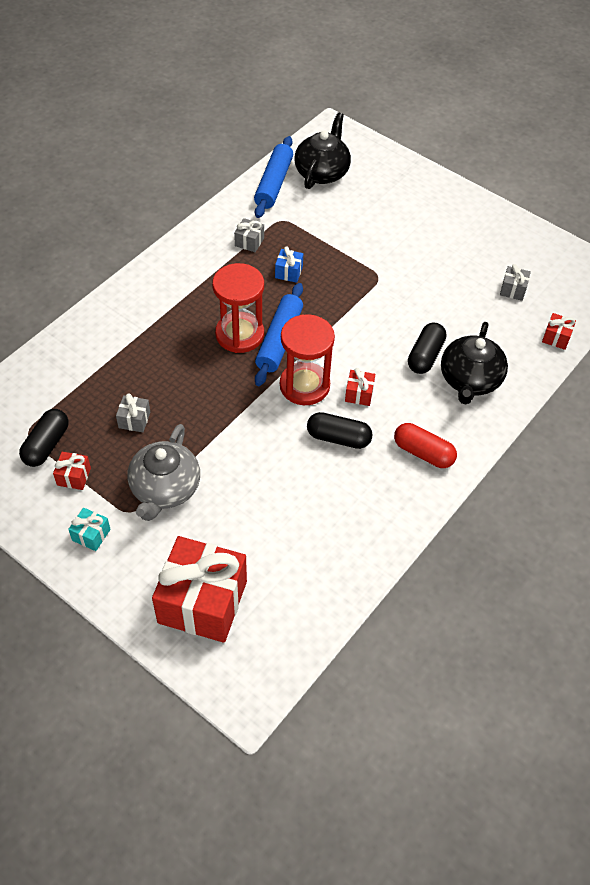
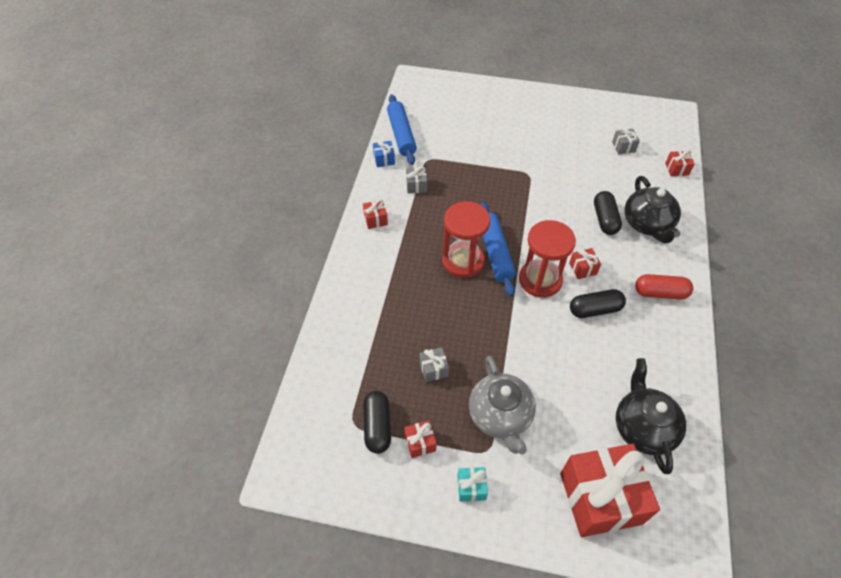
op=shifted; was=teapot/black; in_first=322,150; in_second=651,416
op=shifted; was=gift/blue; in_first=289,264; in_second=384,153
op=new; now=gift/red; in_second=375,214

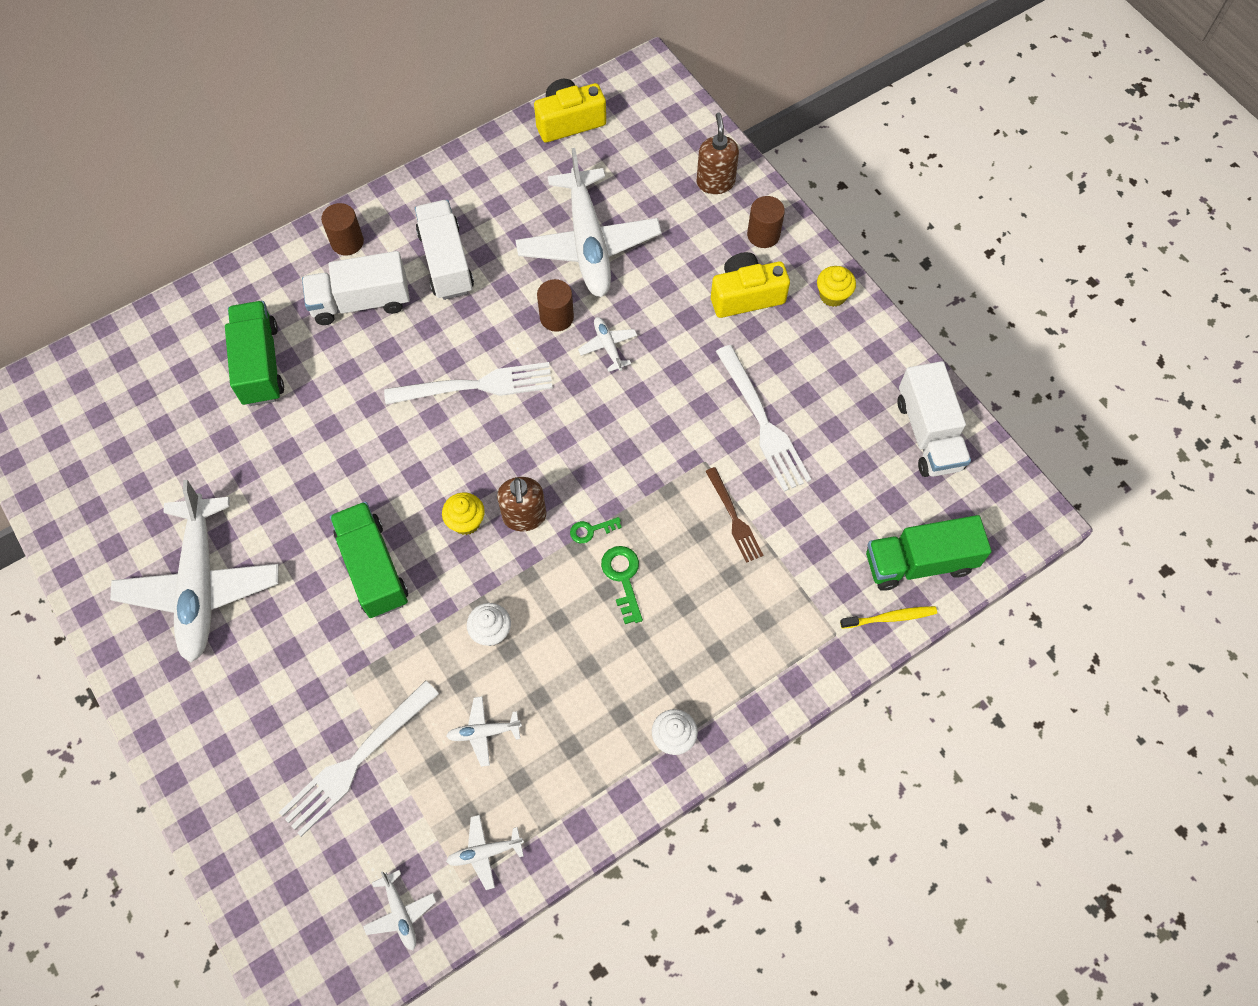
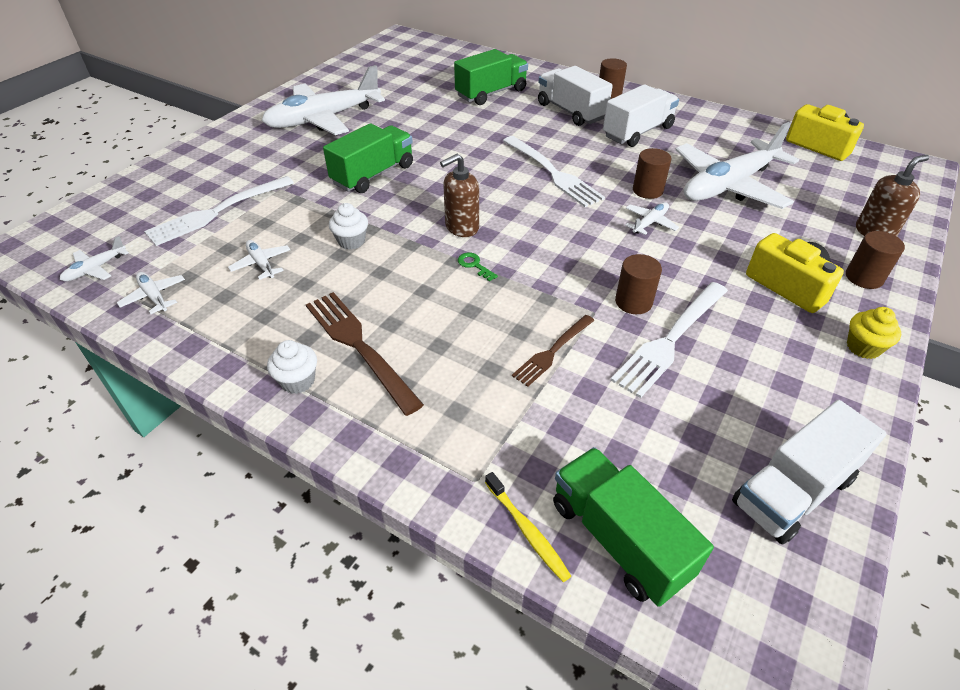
op=gone; was=cupcake/yellow; in_first=463,514
op=gone; was=key/green; in_first=622,585
op=rotated; was=fork/white; in_first=359,758; in_second=219,211; clockwise=-60
op=new; now=cylinder/brown; in_second=638,284
op=new; now=fork/brown; in_second=365,354

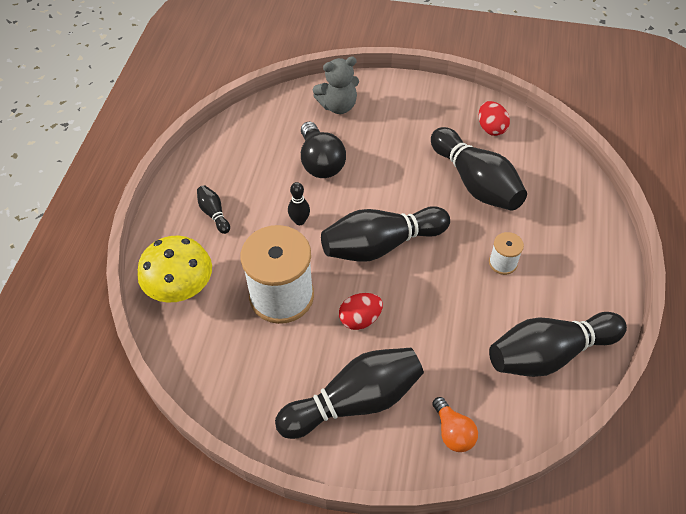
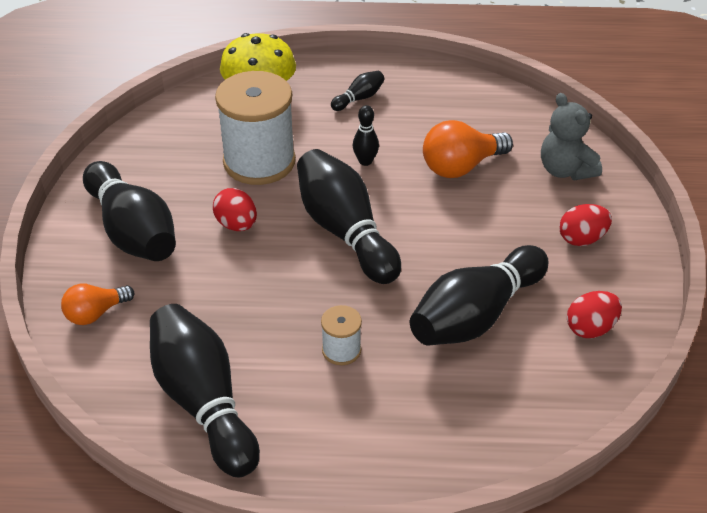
op=repainted; was=light bulb/black; now=light bulb/orange; in_first=323,150; in_second=468,149
op=new; now=egg/red; in_second=585,225

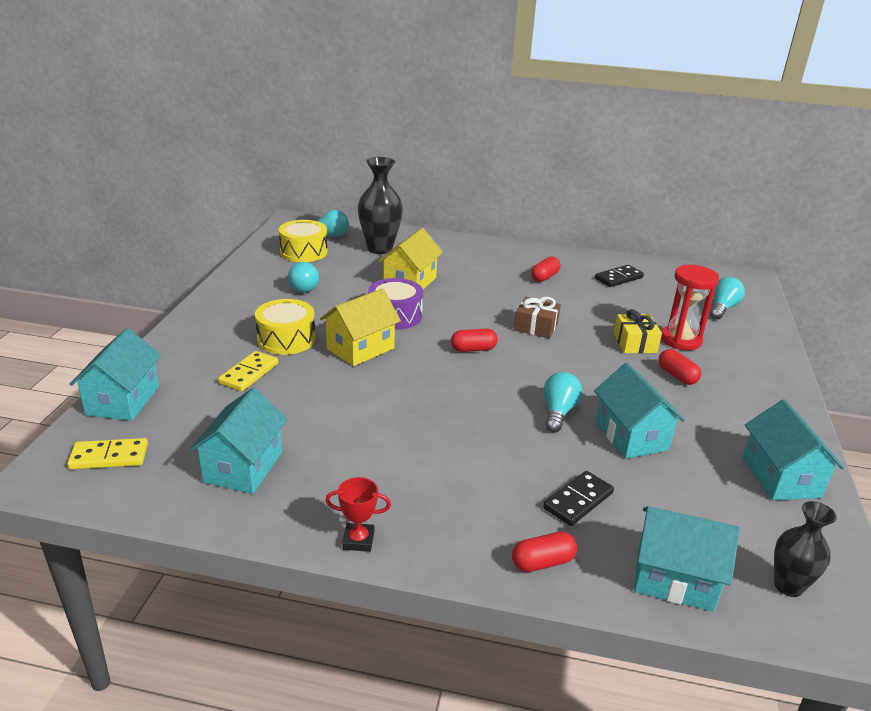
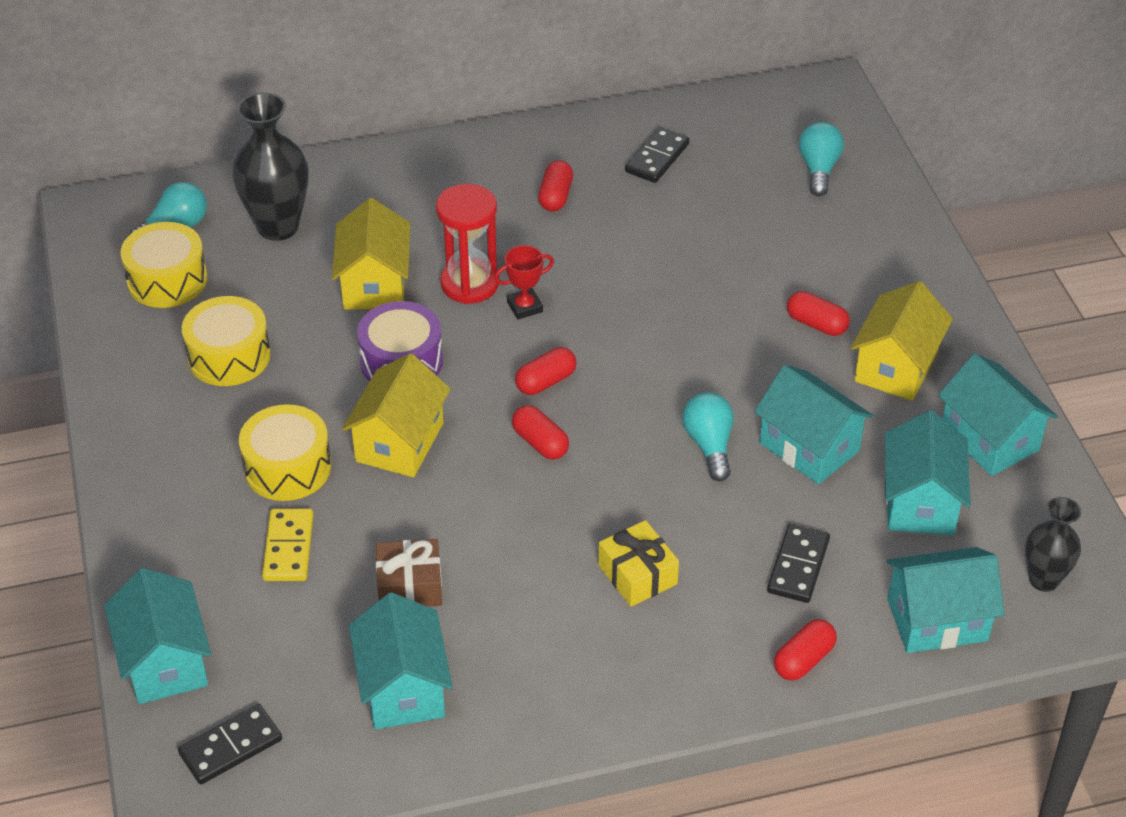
op=swapped; was=light bulb/turquoise; now=drum/yellow; in_first=303,277; in_second=226,341
op=shifted; was=hourglass/red; in_first=690,307; in_second=467,244
op=shifted; was=gift/brown; in_first=537,317; in_second=409,573
op=shifted; was=gift/yellow; in_first=638,331; in_second=638,563
op=repainted; was=domino/yellow; now=domino/black; in_first=107,453; in_second=230,744
op=shifted; was=trophy/red; in_first=358,514; in_second=524,282
op=new; now=house/yellow; in_second=902,341
op=new; now=capsule/red; in_second=540,432
op=new; now=house/turquoise; in_second=928,472

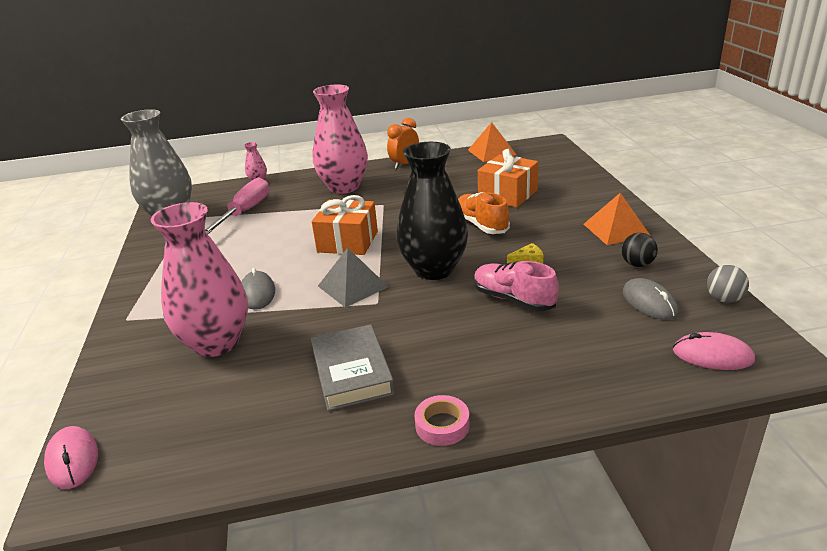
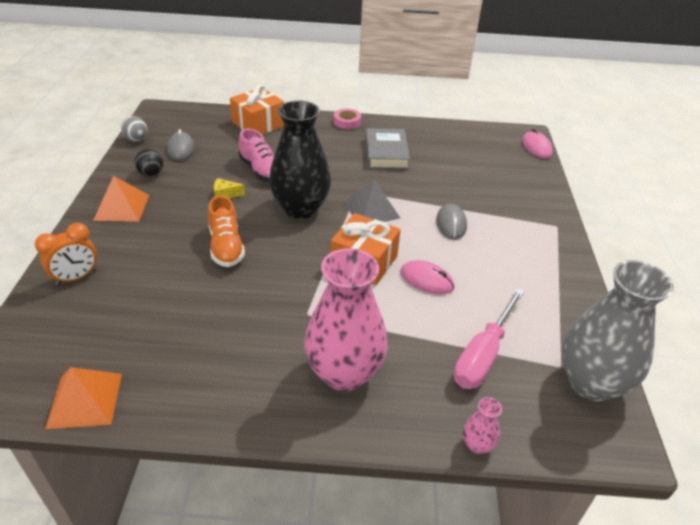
op=shifted; was=clock/orange; in_first=403,143; in_second=66,254
op=shifted; was=gift/orange; in_first=508,178; in_second=257,109
op=gone; was=vase/pink; in_first=199,279
op=shifted; was=mouse/pink; in_first=714,351; in_second=427,277

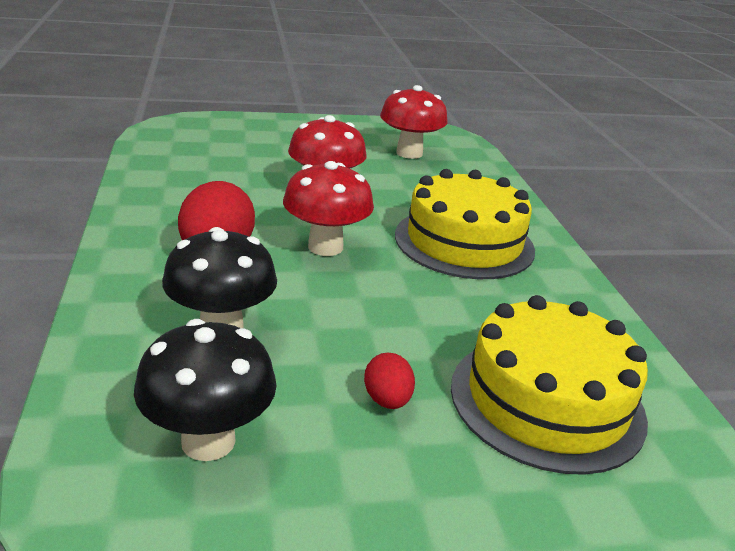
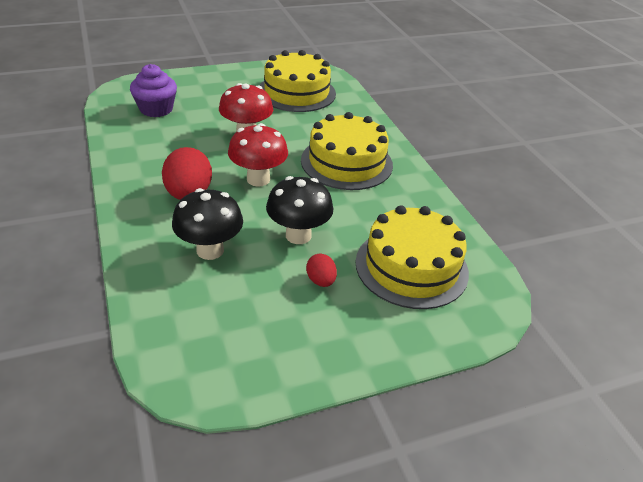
op=swapped; was=mushroom/red; now=cake/yellow; in_first=414,122; in_second=297,81
op=shifted; was=mushroom/black; in_first=205,390; in_second=299,210
op=new; now=cupcake/purple; in_second=153,90

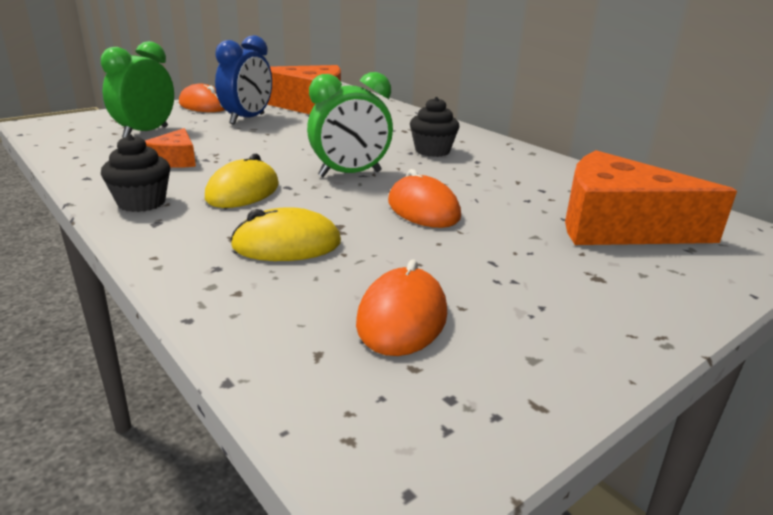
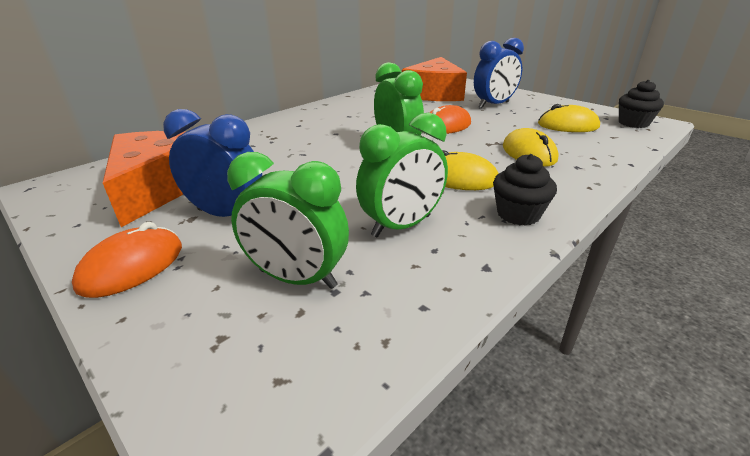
op=shifted; was=cupcake/black; in_first=434,127; in_second=641,104
op=swapped; was=cheese/orange; now=clock/green; in_first=170,148; in_second=402,175
op=repainted; was=mouse/orange; now=mouse/yellow; in_first=401,307; in_second=569,118
op=new; now=clock/blue; in_second=499,73

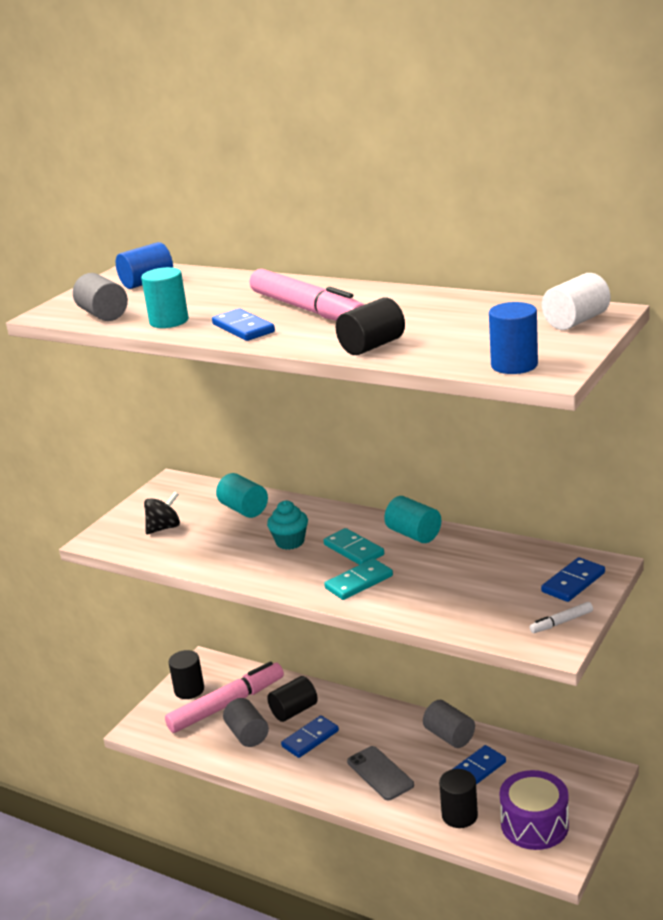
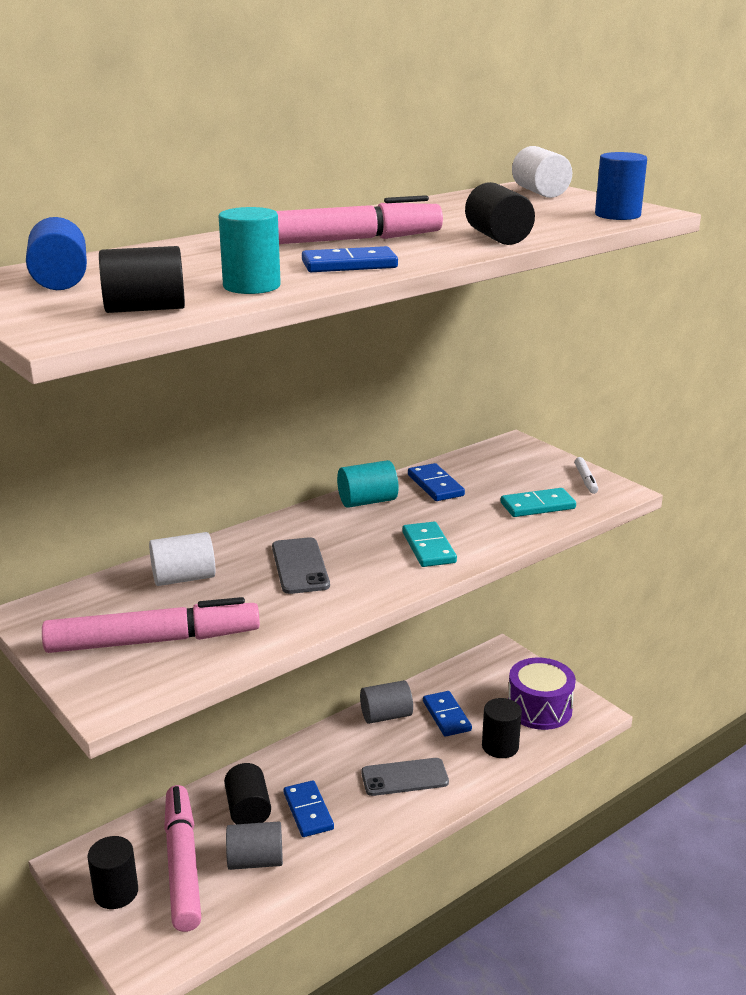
op=repainted; was=cylinder/grey; now=cylinder/black; in_first=100,297; in_second=142,279
op=repainted; was=cylinder/turquoise; now=cylinder/white; in_first=242,495; in_second=182,559
op=swapped; was=spinning top/black; now=marker/pink; in_first=162,513; in_second=151,625
op=swapped; was=cupcake/turquoise; now=phone/grey; in_first=287,525; in_second=301,565
op=shifted; was=domino/turquoise; in_first=354,546; in_second=538,502
op=shifted; was=domino/blue; in_first=573,579; in_second=436,482

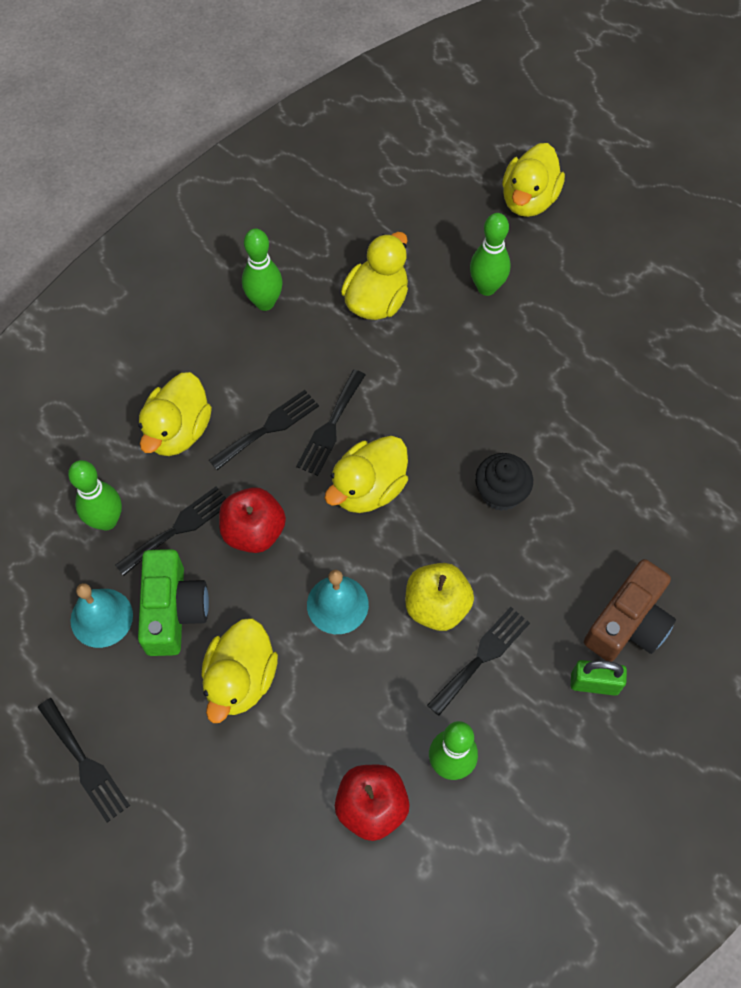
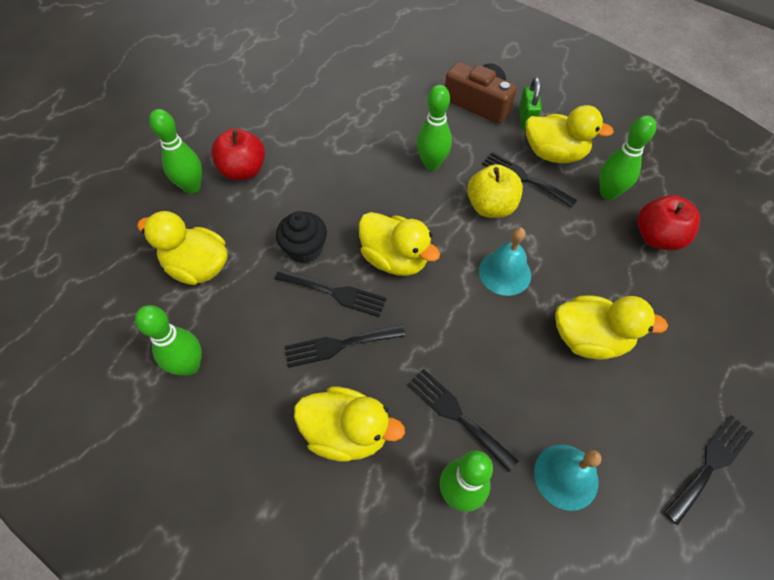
op=shifted; was=duck/yellow; in_first=533,180; in_second=570,134
op=rotated; was=fork/black; in_first=264,430; in_second=344,346; clockwise=-60
op=shifted; was=cupcake/black; in_first=504,482; in_second=301,237
op=shifted; was=apple/red; in_first=252,520; in_second=238,154
op=gone; was=camera/green; in_first=173,602
op=new; now=bowling pin/green; in_second=434,127

